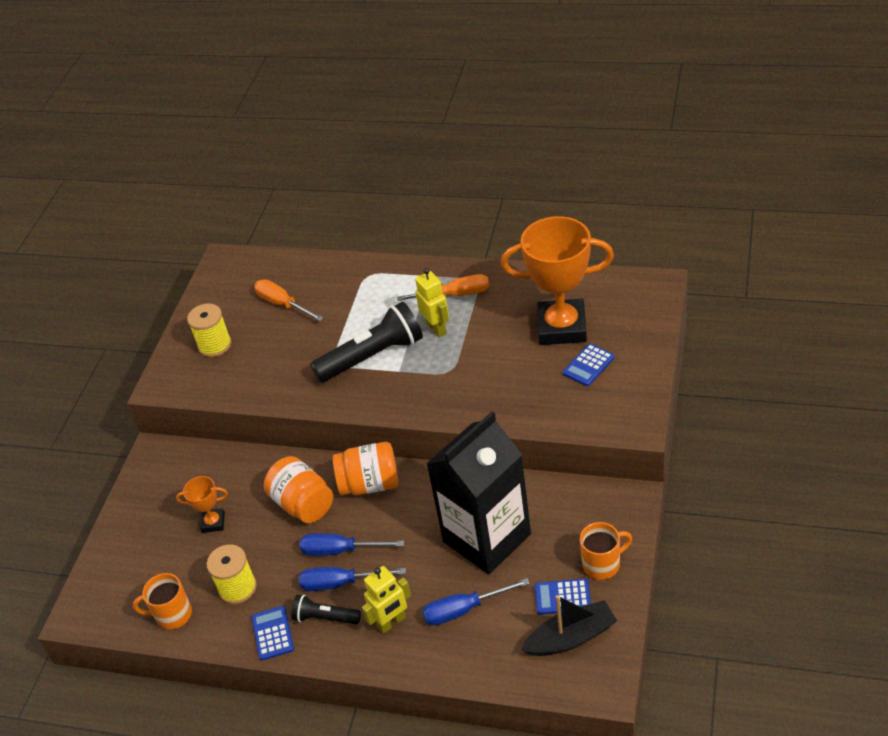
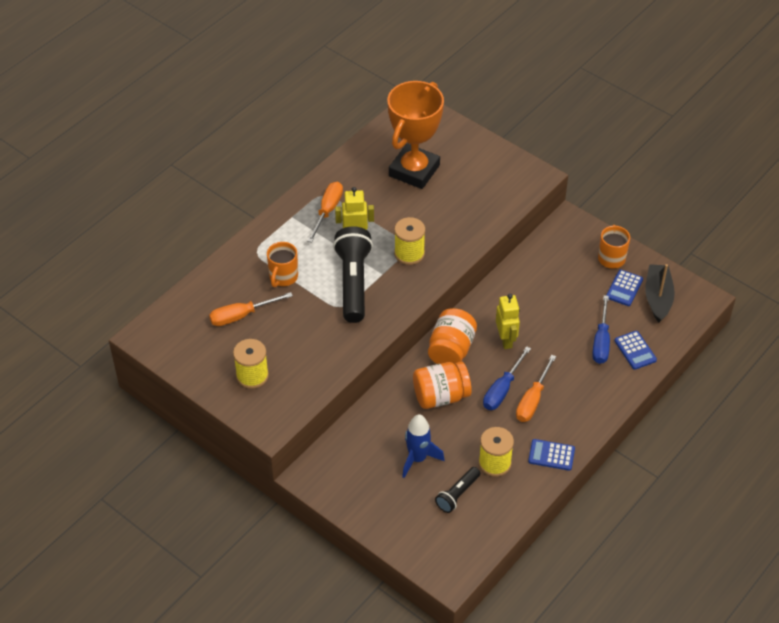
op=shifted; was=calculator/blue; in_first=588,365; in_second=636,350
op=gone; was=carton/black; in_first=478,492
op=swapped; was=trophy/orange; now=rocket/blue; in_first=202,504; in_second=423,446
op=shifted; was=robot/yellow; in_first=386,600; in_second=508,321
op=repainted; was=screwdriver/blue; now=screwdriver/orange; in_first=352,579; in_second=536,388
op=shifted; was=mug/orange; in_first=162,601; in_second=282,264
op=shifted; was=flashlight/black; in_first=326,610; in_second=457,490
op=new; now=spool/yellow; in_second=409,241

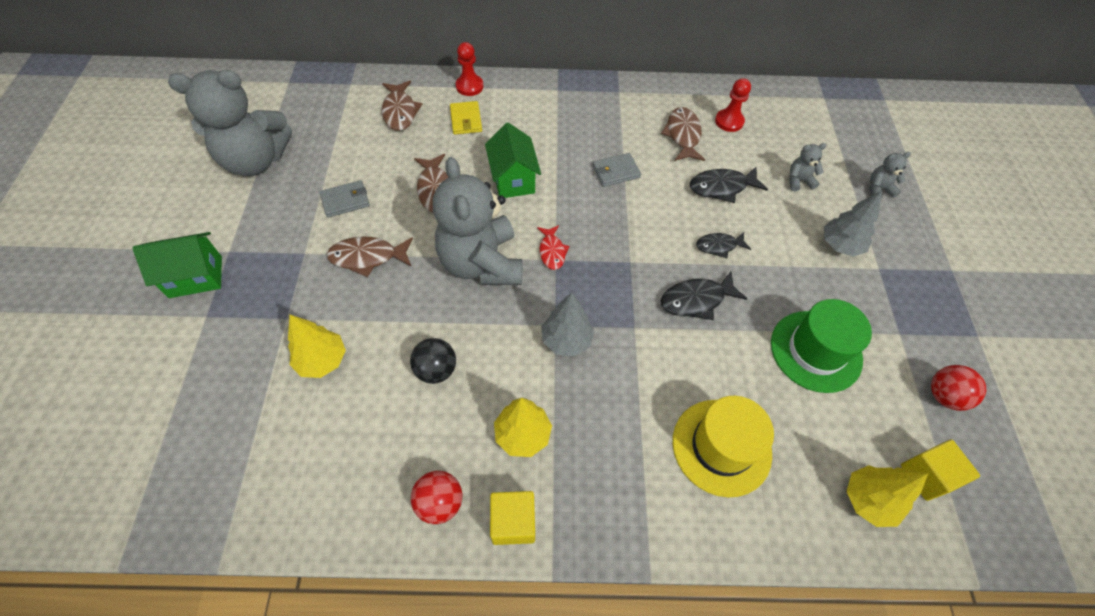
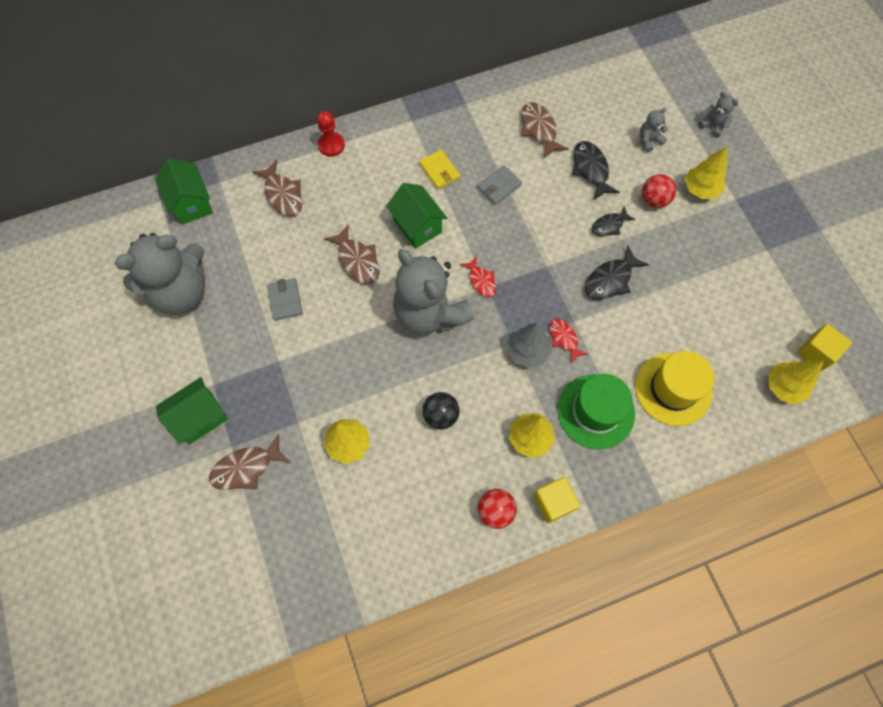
op=gone; was=pawn/red; in_first=733,105
op=shifted; was=wallet/yellow; in_first=466,117; in_second=439,169
op=rotated; was=teddy bear/grey; in_first=890,175; in_second=718,115; clockwise=75
op=rotated; was=fish/black; in_first=729,184; in_second=596,171; clockwise=105
op=rotated; was=wallet/grey; in_first=345,199; in_second=285,299; clockwise=-60
op=repainted; was=tree/grey; now=tree/yellow; in_first=853,223; in_second=706,173
op=shifted; was=fish/brown; in_first=370,257; in_second=249,462
op=shifted; was=hat/green; in_first=821,346; in_second=596,412
op=shifted; was=ball/red; in_first=958,388; in_second=659,191
op=new; now=house/green; in_second=184,191
op=new; now=fish/red; in_second=568,341

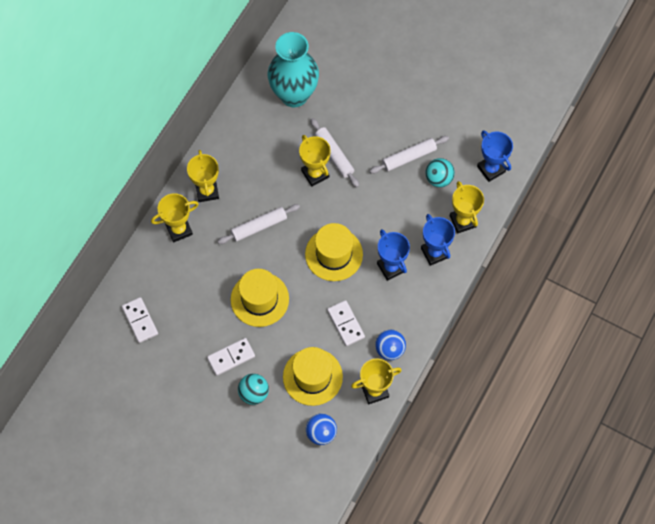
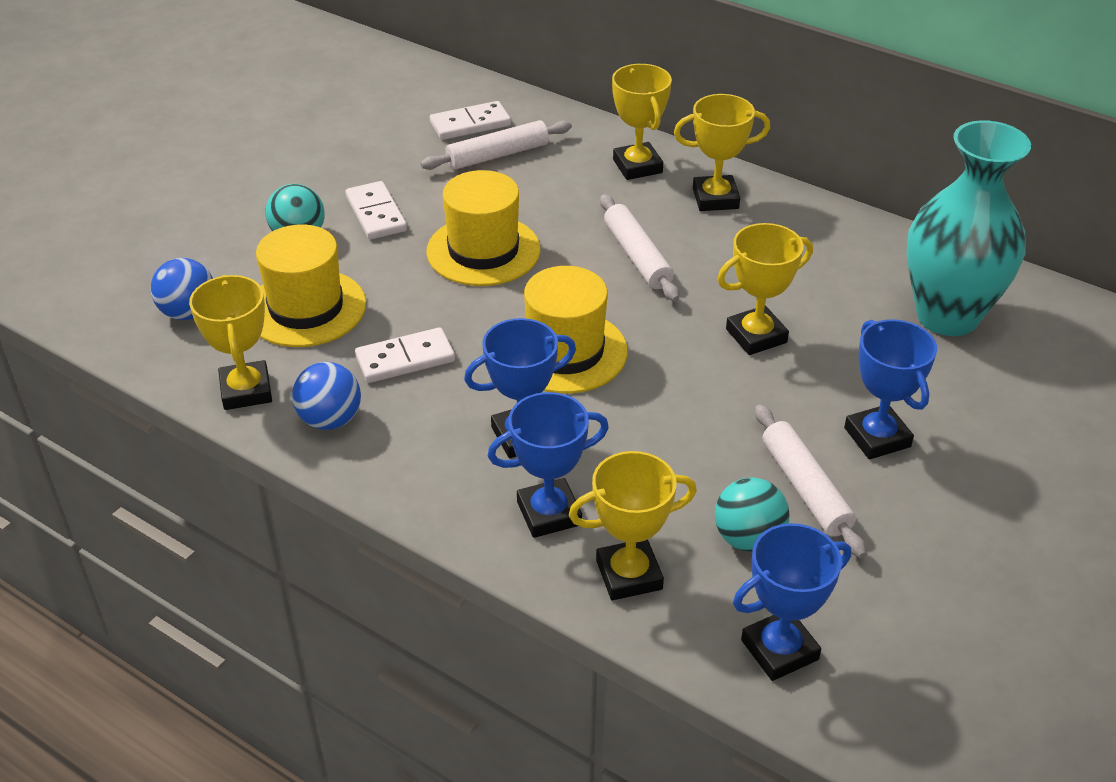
op=shifted; was=rolling pin/white; in_first=334,152; in_second=496,145
op=new; now=trophy/blue; in_second=890,389

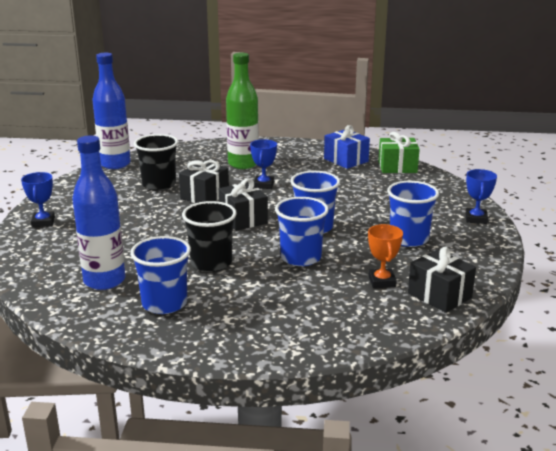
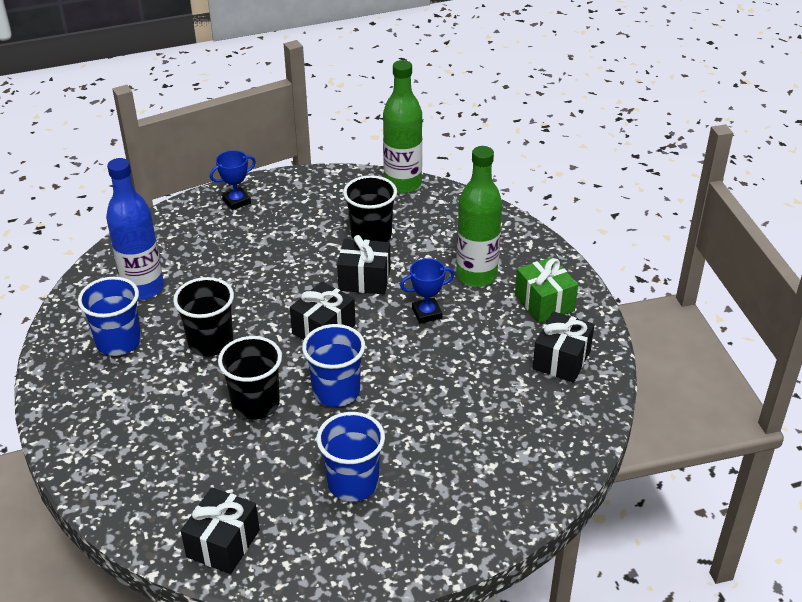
op=repainted; was=bottle/blue; now=bottle/green; in_first=112,111; in_second=402,126
op=repainted; was=gift/blue; now=gift/black; in_first=347,147; in_second=563,347
op=shifted; was=gift/green; in_first=399,152; in_second=546,290
op=gone; was=trophy/blue; in_first=481,196
op=repainted; was=cup/blue; now=cup/black; in_first=302,231; in_second=250,378
op=gone; was=trophy/orange; in_first=385,256

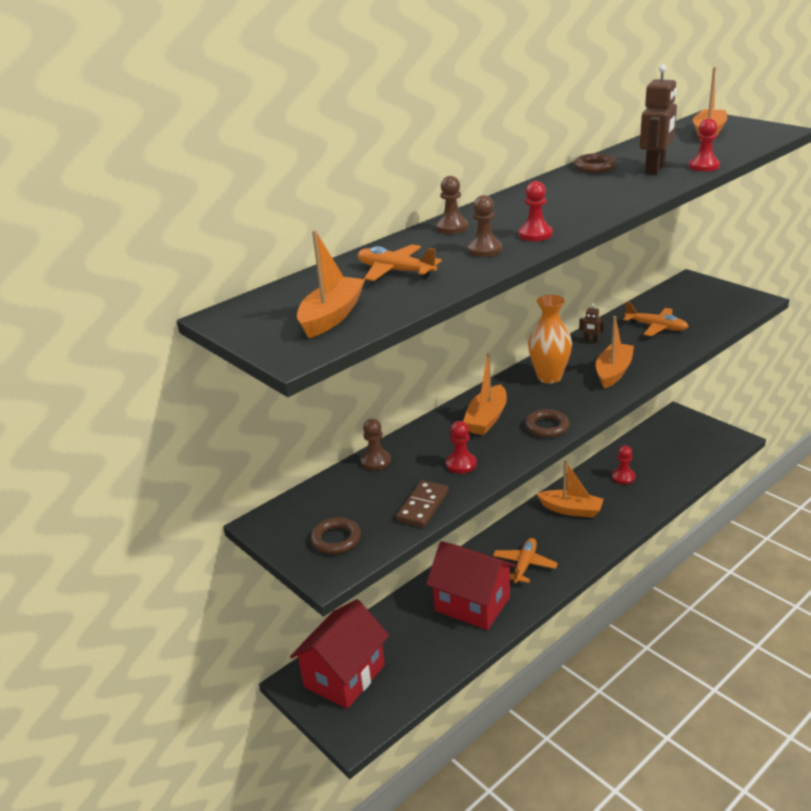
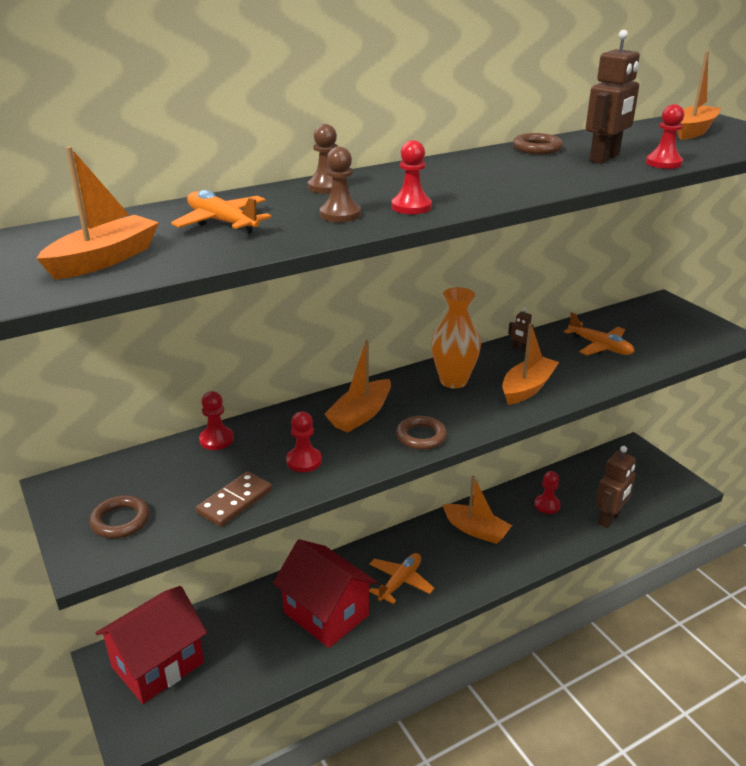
op=repainted; was=pawn/brown; now=pawn/red; in_first=375,445; in_second=216,420
op=new; now=robot/brown; in_second=616,487

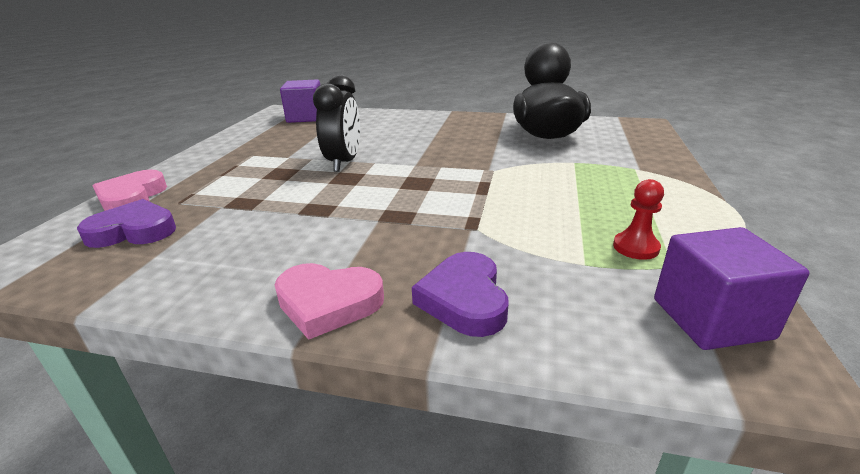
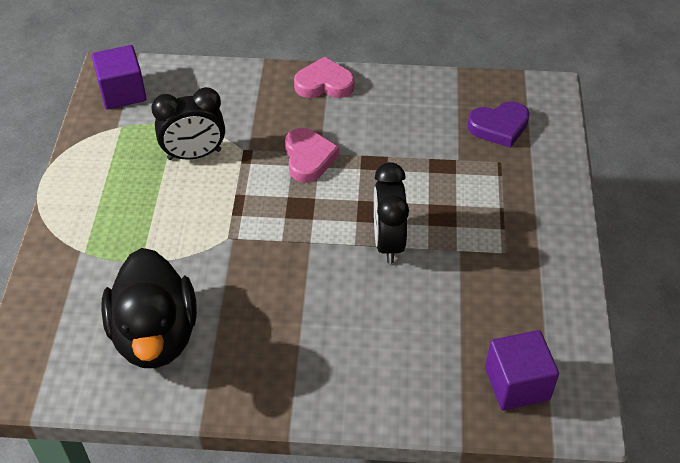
op=shifted; was=heart/pink; in_first=130,190; in_second=312,155
op=gone; was=pawn/red; in_first=638,219
op=gone; was=heart/purple; in_first=460,294
op=new; now=clock/black; in_second=188,123

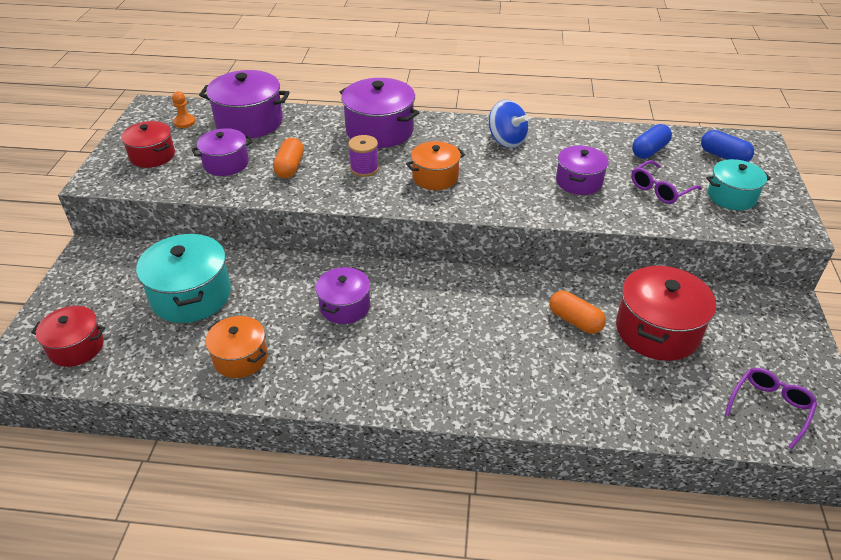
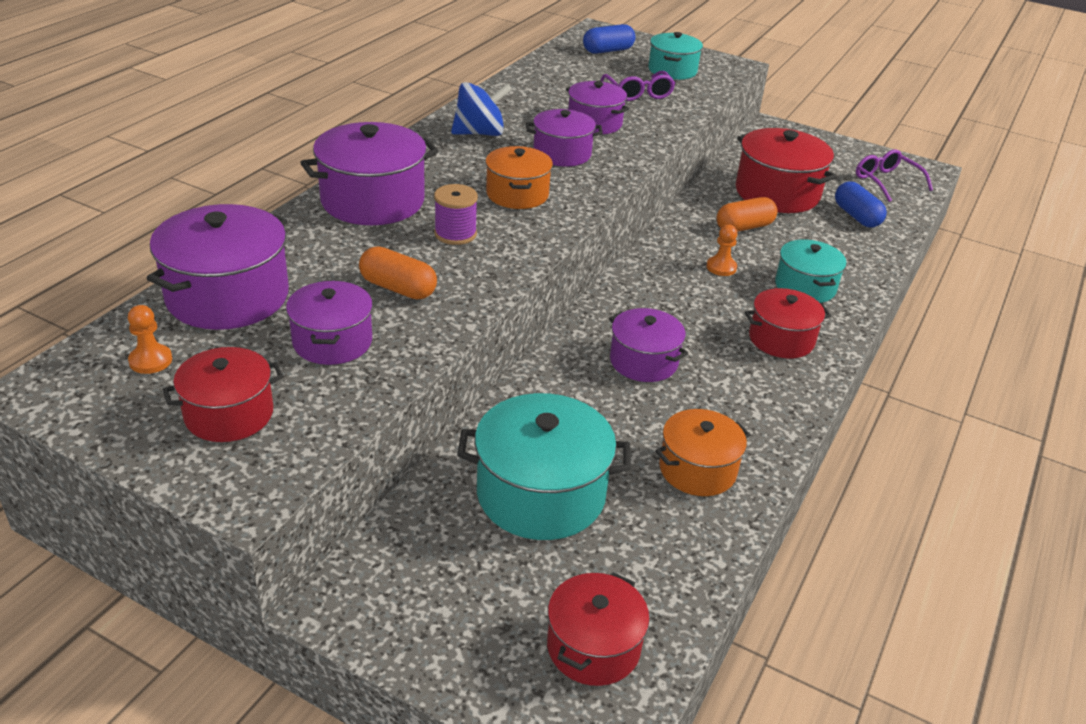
op=shifted; was=capsule/blue; in_first=652,141; in_second=861,204
op=new; now=pot/purple; in_second=564,138
op=new; now=pawn/orange; in_second=722,250
op=new; now=pot/turquoise; in_second=811,271
op=new; now=pot/red; in_second=788,323

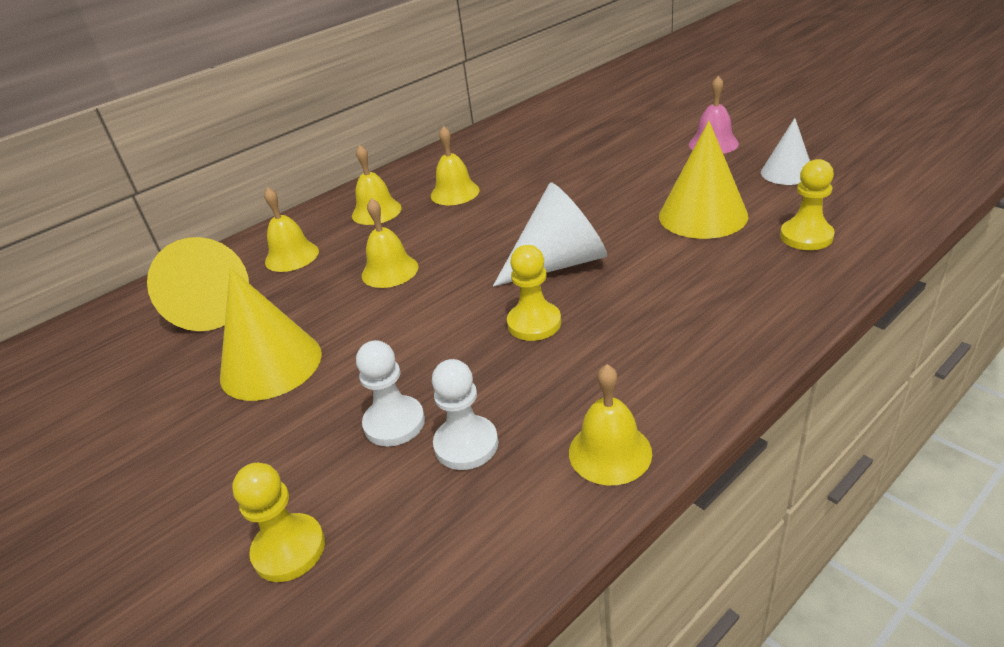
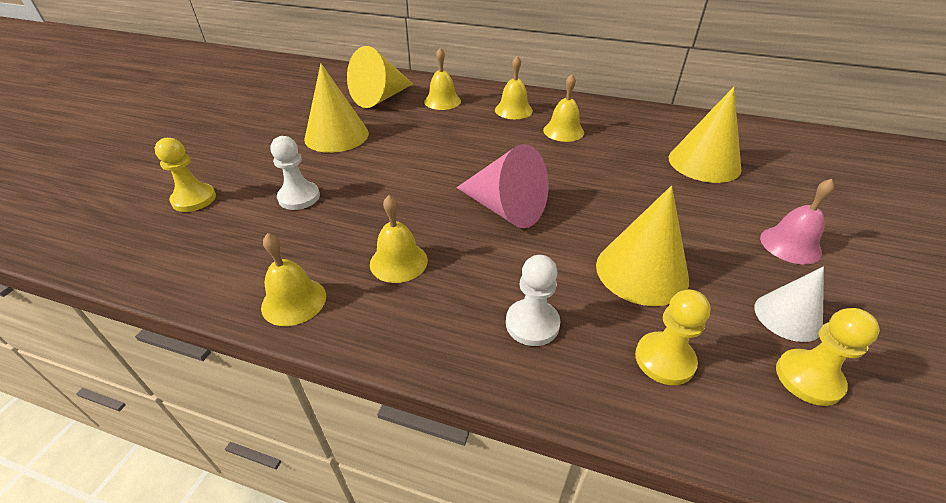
op=repainted; was=cone/white; now=cone/pink; in_first=550,234; in_second=502,186
op=shifted; was=bell/yellow; in_first=390,243; in_second=399,239
op=shifted; was=pawn/yellow; in_first=534,293; in_second=828,357
op=shifted; was=pawn/white; in_first=465,414; in_second=533,300
op=new; now=cone/yellow; in_second=705,135

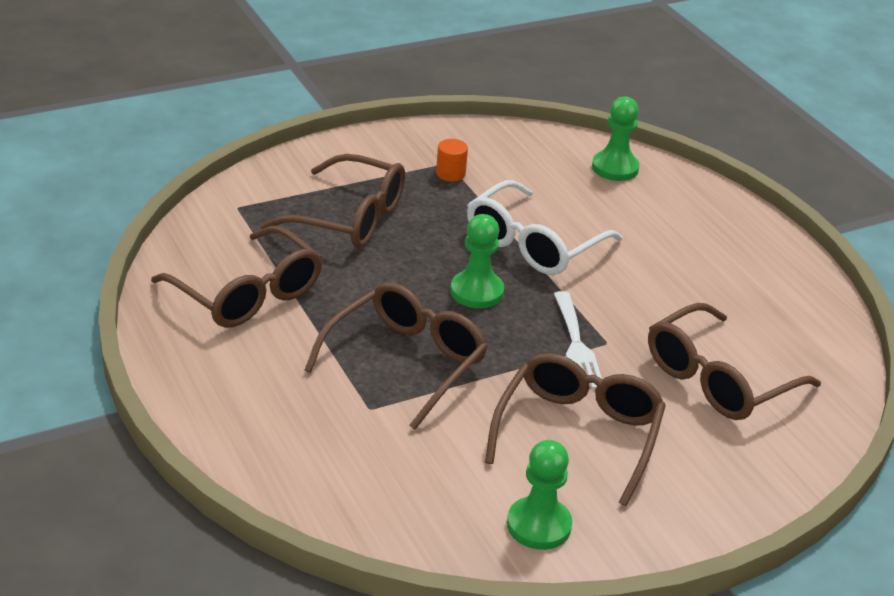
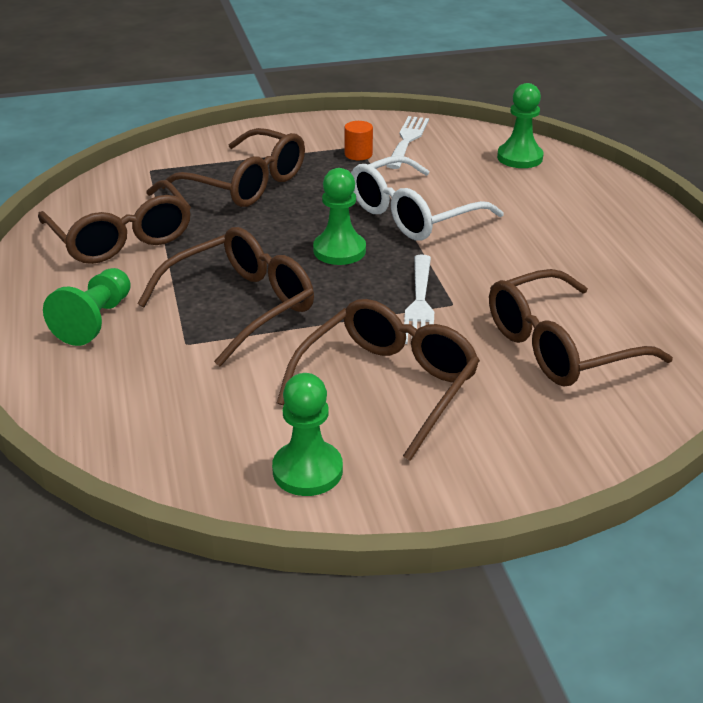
op=new; now=fork/white; in_second=407,142
op=new; now=pawn/green; in_second=87,307

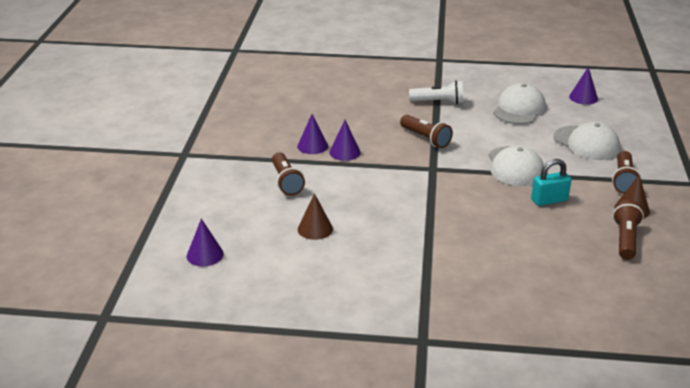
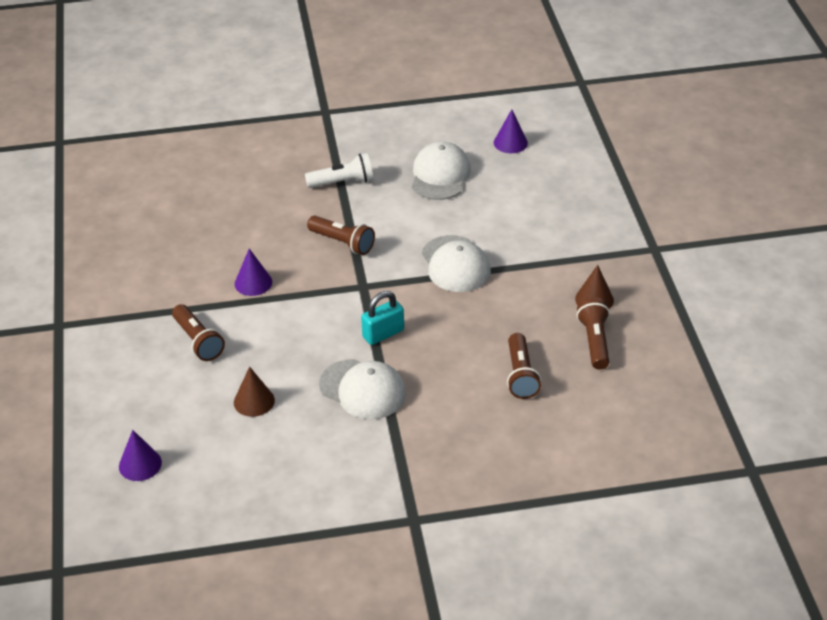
op=gone; was=cone/purple; in_first=312,134
op=shifted; was=cap/white; in_first=587,141; in_second=362,389
op=shifted; was=flashlight/brown; in_first=626,172; in_second=524,366
op=shifted; was=padlock/turquoise; in_first=551,182; in_second=382,318

